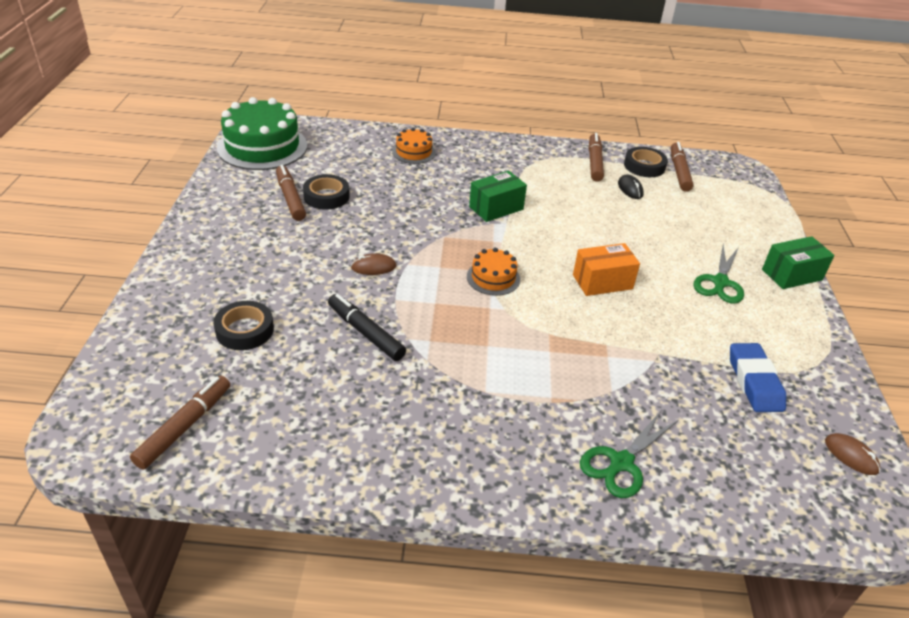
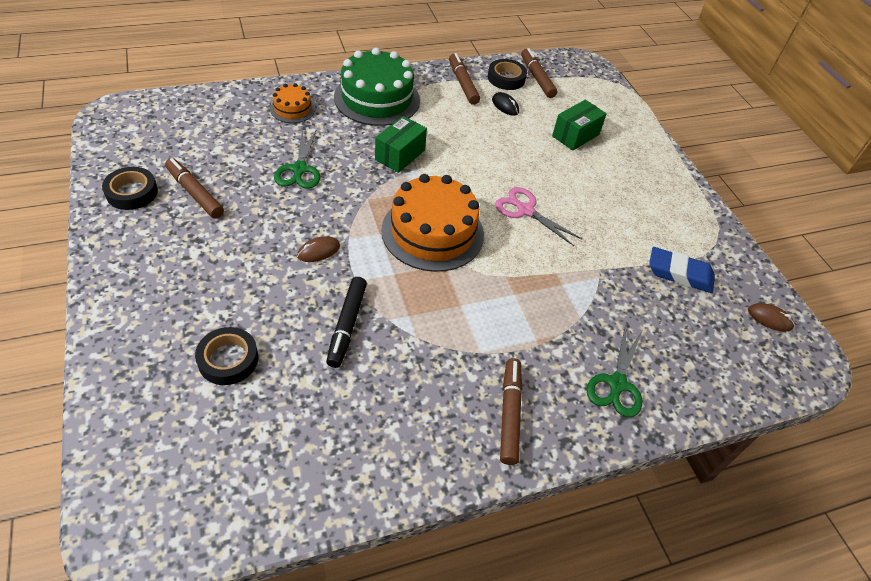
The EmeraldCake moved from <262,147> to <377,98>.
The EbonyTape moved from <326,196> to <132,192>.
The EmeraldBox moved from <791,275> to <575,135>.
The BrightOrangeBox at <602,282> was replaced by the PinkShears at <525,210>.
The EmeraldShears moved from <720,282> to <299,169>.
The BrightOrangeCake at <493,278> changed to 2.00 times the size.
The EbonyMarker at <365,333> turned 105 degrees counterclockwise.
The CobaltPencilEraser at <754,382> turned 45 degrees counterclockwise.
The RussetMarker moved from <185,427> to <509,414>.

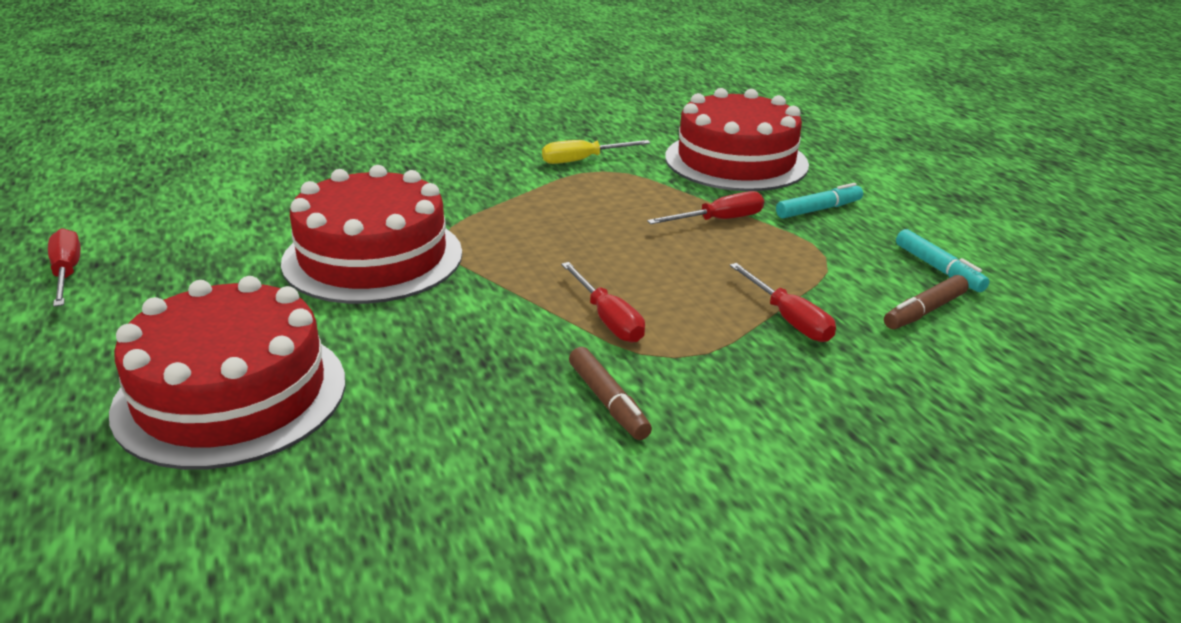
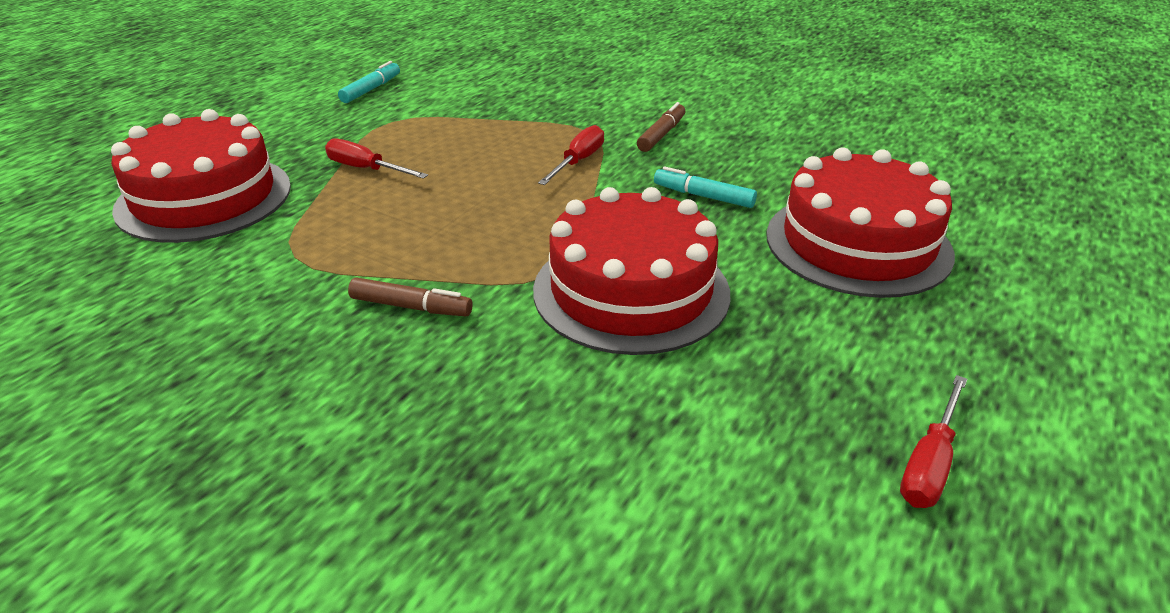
The BrightYellowScrewdriver at <583,160> disappeared.
The TealMarker moved from <819,210> to <703,196>.
The ScarletScrewdriver at <788,319> disappeared.
The RussetMarker moved from <924,311> to <411,307>.

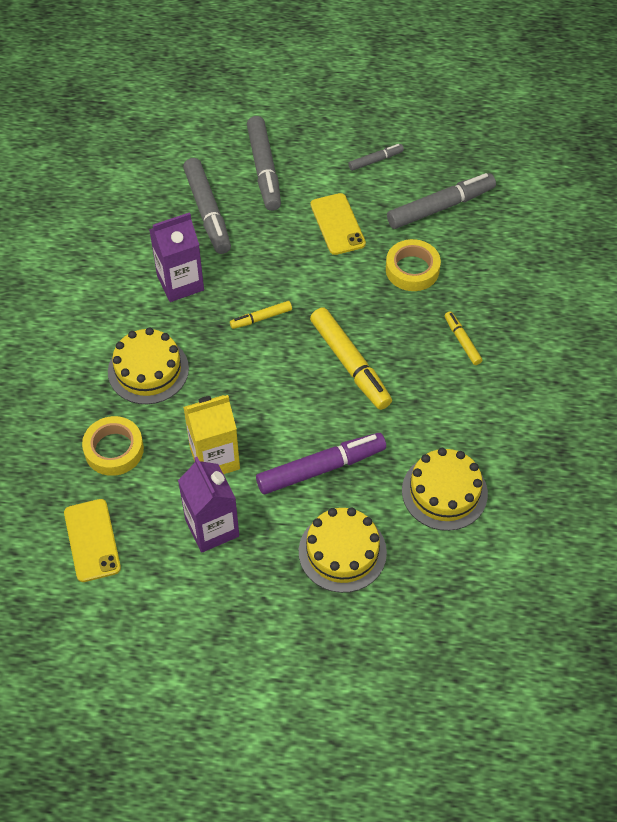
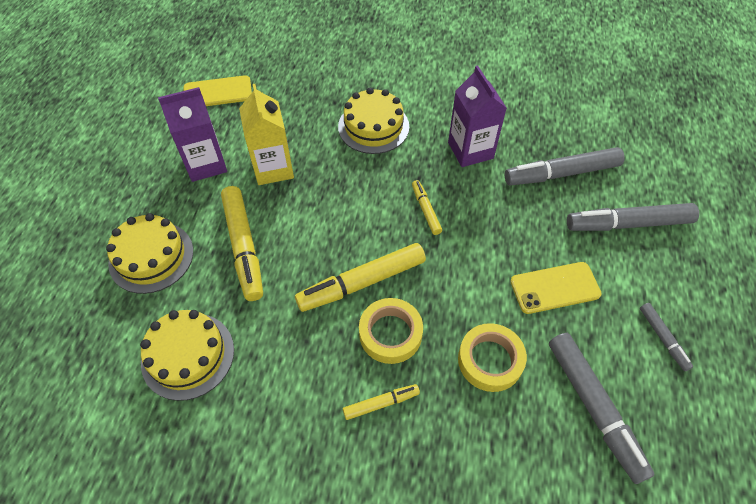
The BrightYellowTape moved from <114,449> to <390,334>.
The PurpleMarker at <321,468> became the BrightYellowMarker at <243,247>.

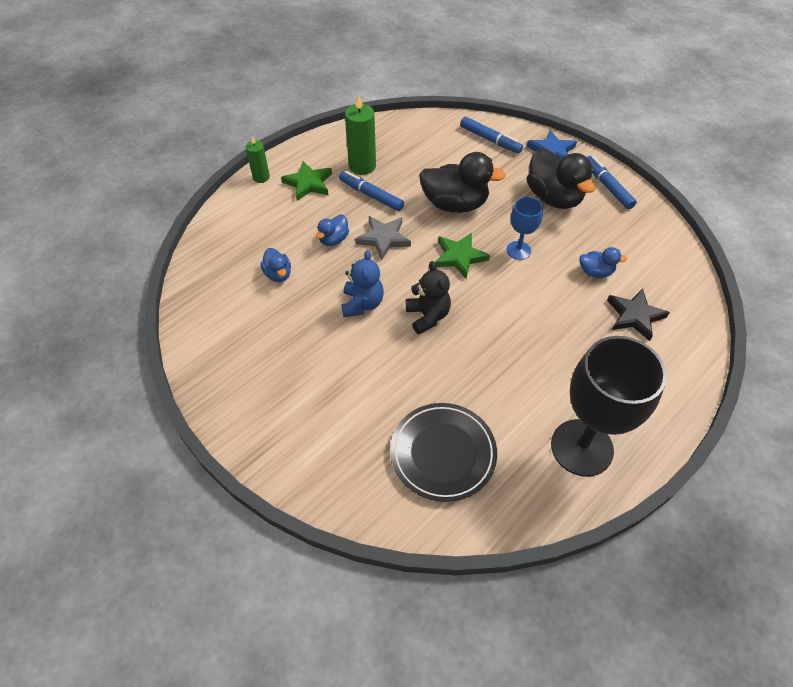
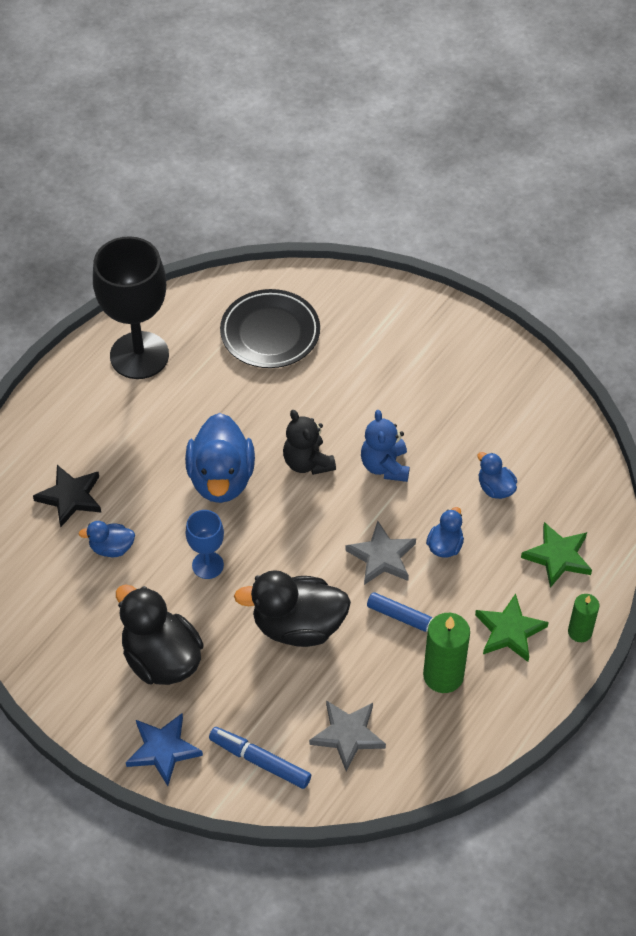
The CobaltMarker at <607,186> disappeared.
The EmeraldStarShape moved from <459,257> to <558,556>.
The CobaltRubberDuck at <221,479> appeared.
The GrayStarShape at <348,735> appeared.

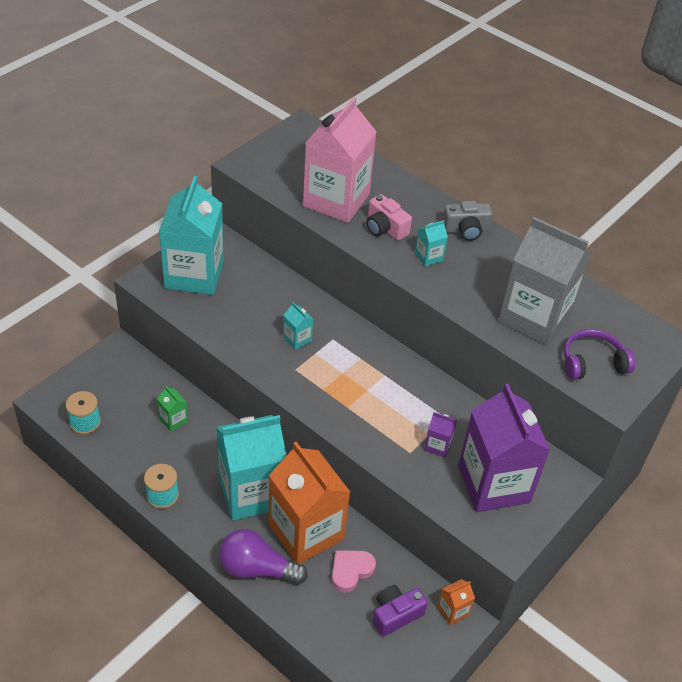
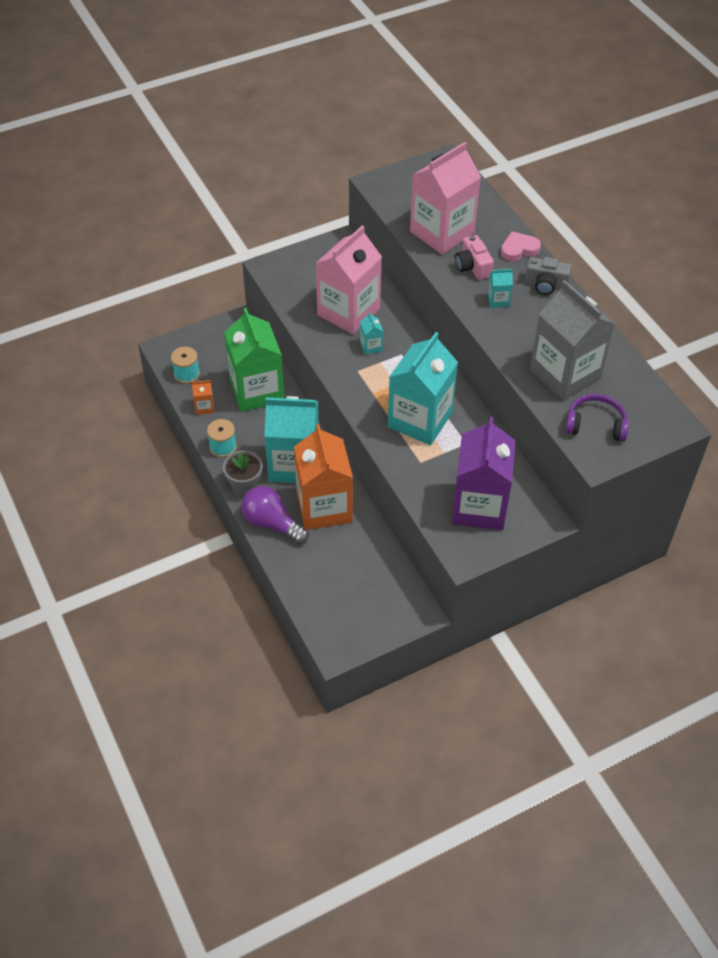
The TealCarton moved from <194,274> to <420,420>.
The EmeraldCarton at <173,420> changed to 2.49 times the size.
The PurpleCarton at <438,445> disappeared.
The PinkHeart moved from <350,571> to <519,249>.
The BrightOrangeCarton moved from <453,611> to <204,407>.
The PurplePhotoCamera at <396,614> disappeared.
The PinkCarton at <348,312> appeared.
The GrayFlowerPot at <245,486> appeared.

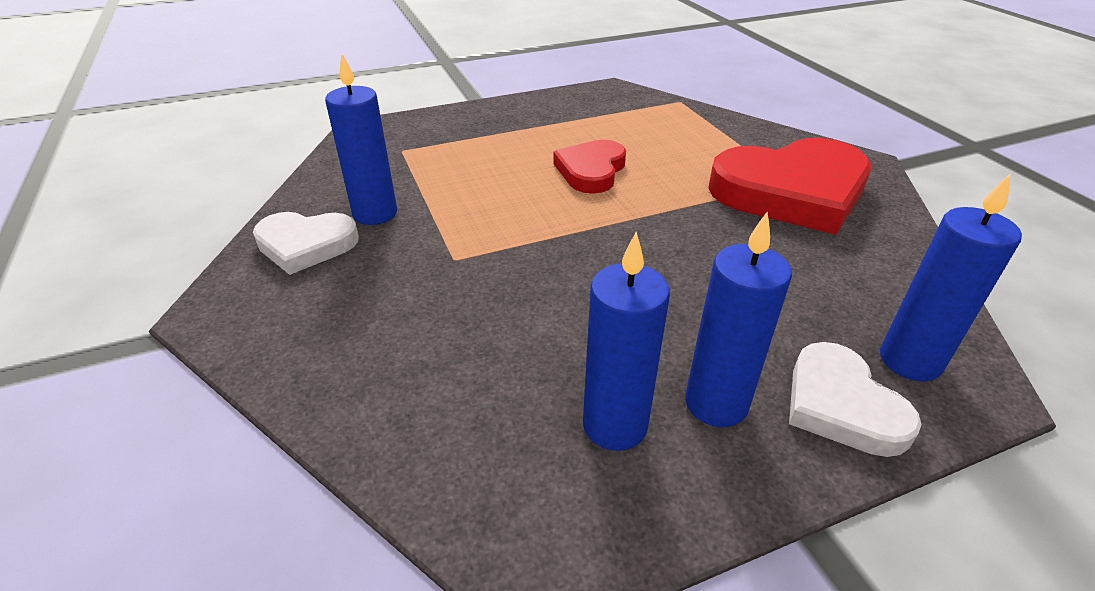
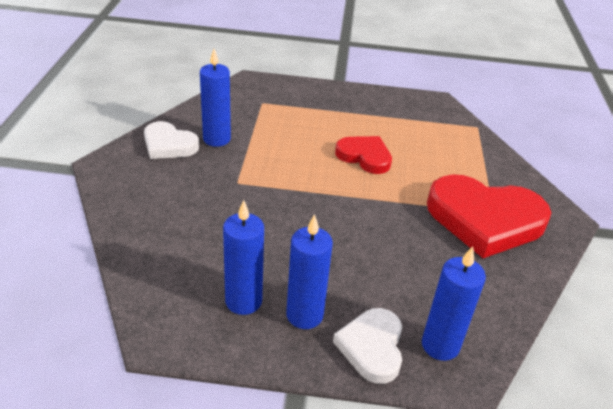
The ScarletHeart at <591,170> turned 75 degrees clockwise.

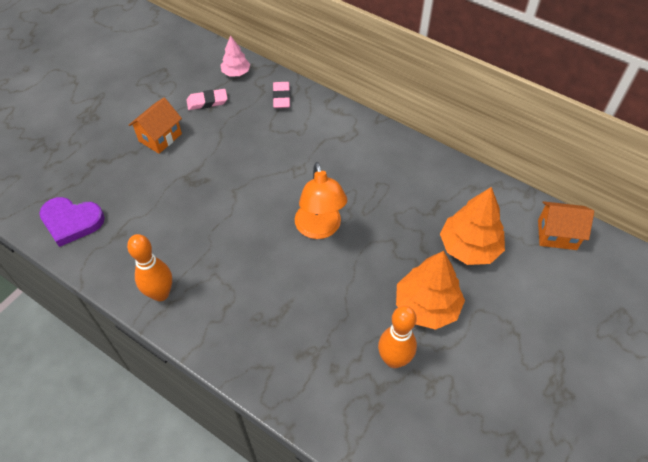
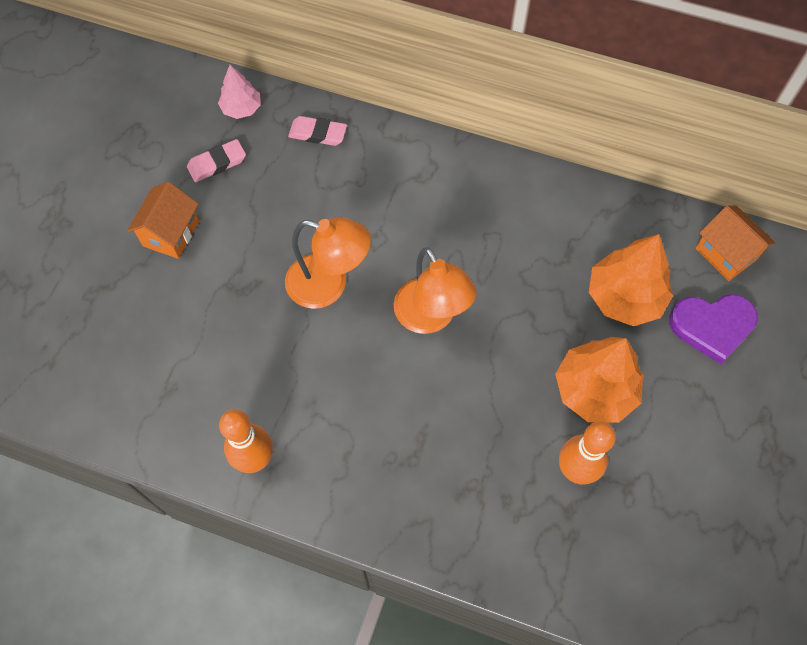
The PinkPencilEraser at <281,97> turned 60 degrees counterclockwise.
The PurpleHeart moved from <71,222> to <712,326>.
The BrightOrangeCottage at <557,235> turned 60 degrees clockwise.
The BrightOrangeLamp at <329,285> appeared.

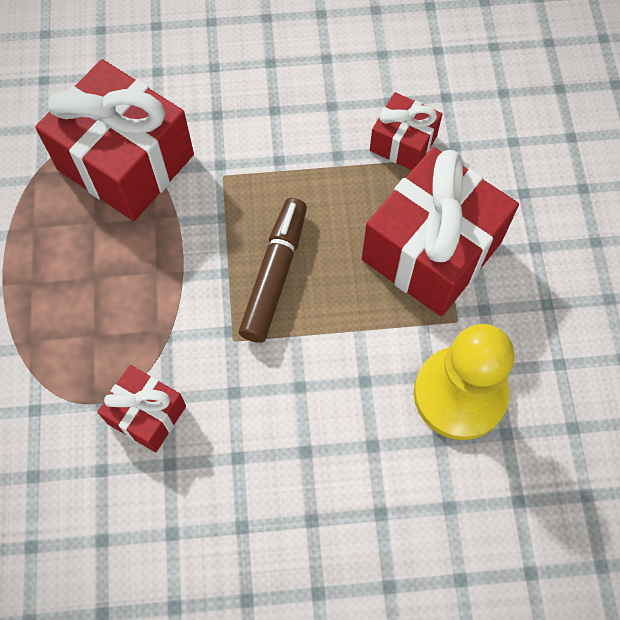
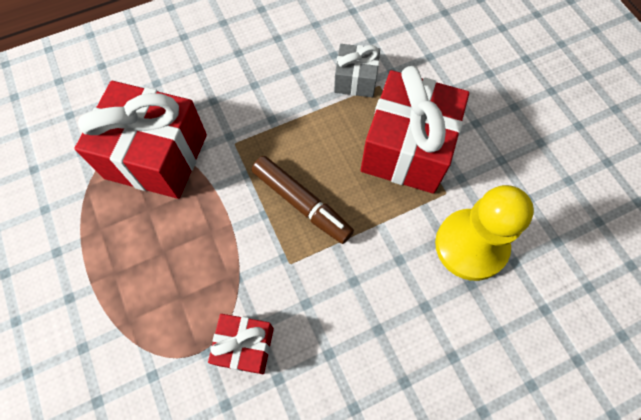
The ScarletWrappedGift at <403,143> became the GrayWrappedGift at <355,80>.
The RussetMarker at <275,275> turned 135 degrees clockwise.

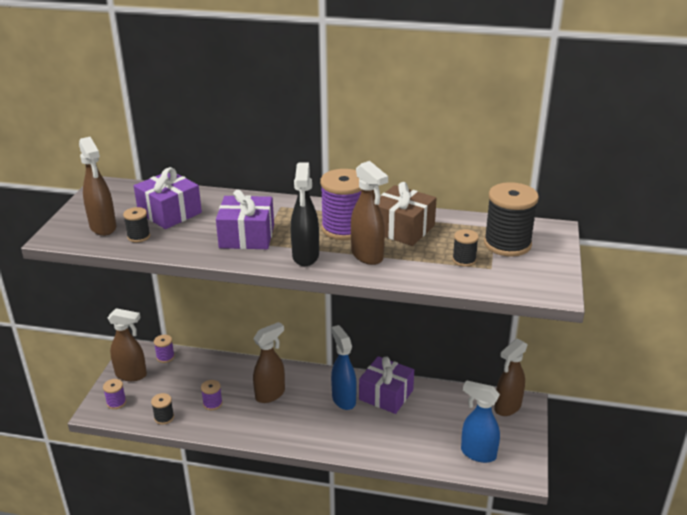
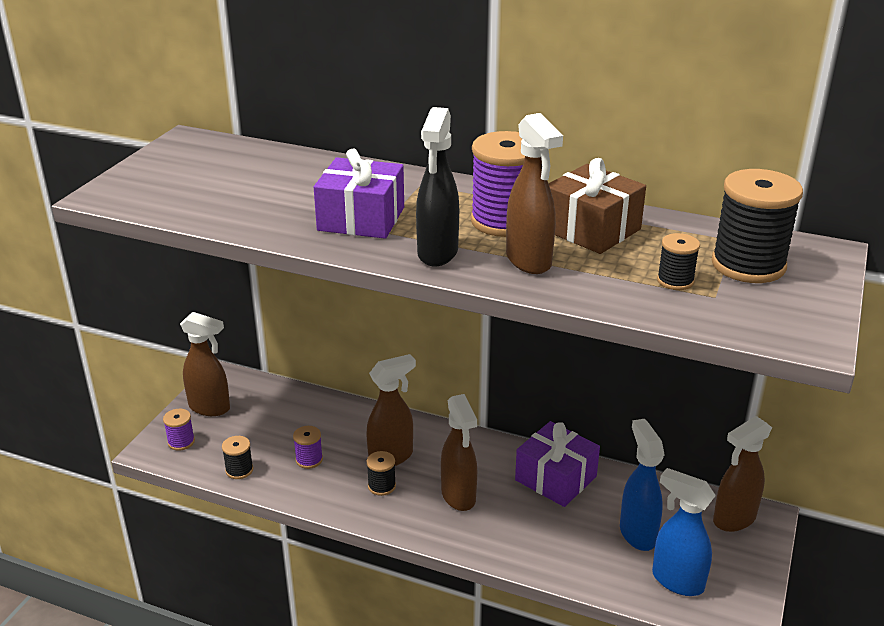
The RussetSprayCleaner moved from <103,227> to <458,496>.
The PurpleWrappedGift at <170,213> disappeared.
The EbonySpool moved from <138,236> to <381,486>.
The CobaltSprayCleaner moved from <343,399> to <637,533>.
The PurpleSpool at <165,357> disappeared.

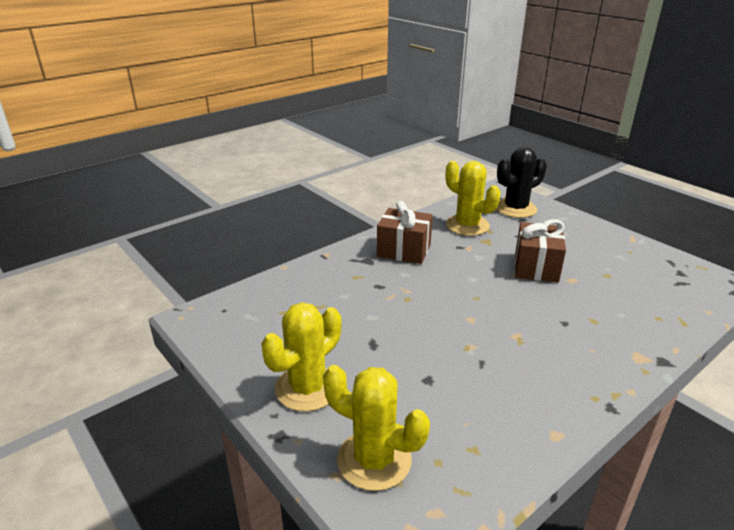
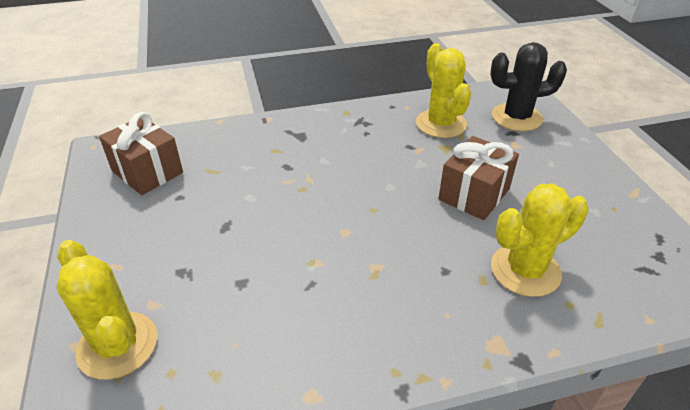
The RussetWrappedGift moved from <404,250> to <147,172>.
The BrightYellowSaguaroCactus moved from <307,388> to <525,270>.

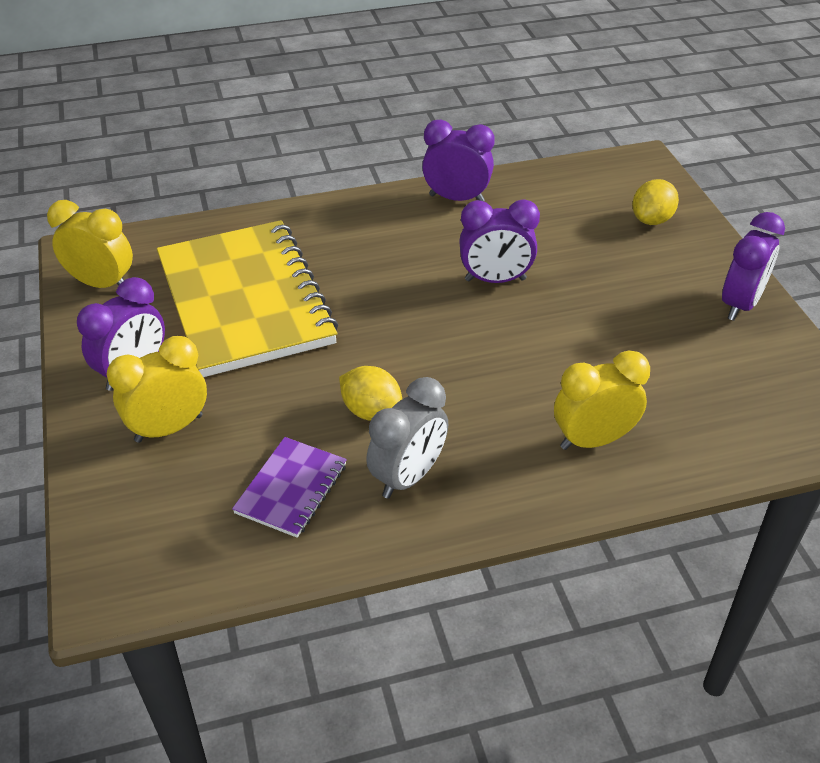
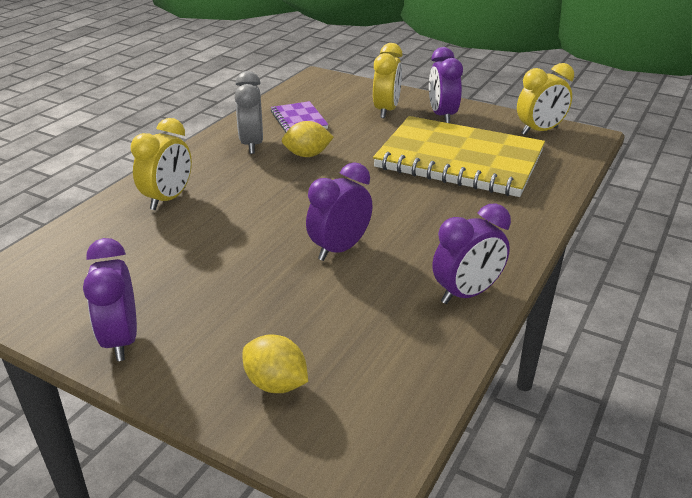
The BrightYellowCitrusFruit at <651,220> turned 45 degrees counterclockwise.

